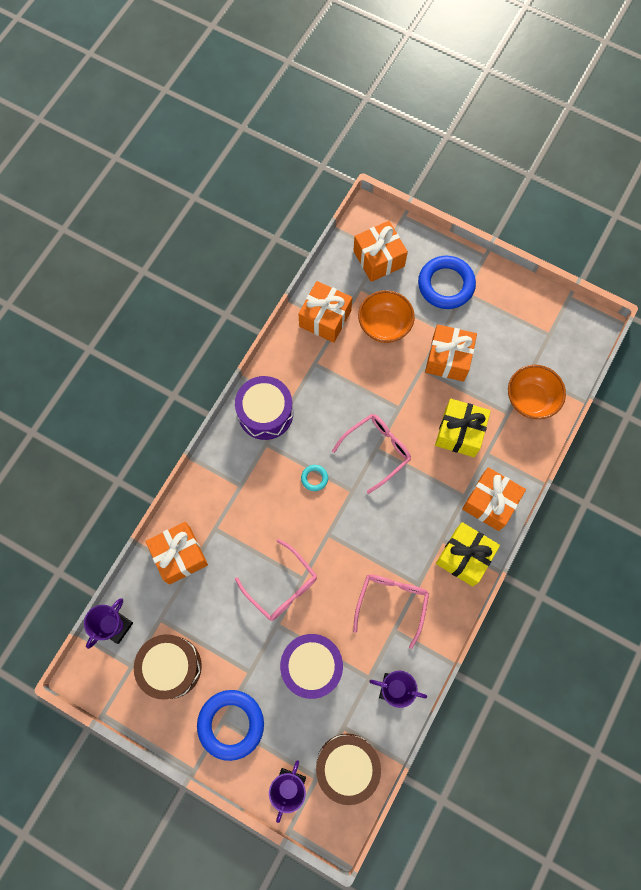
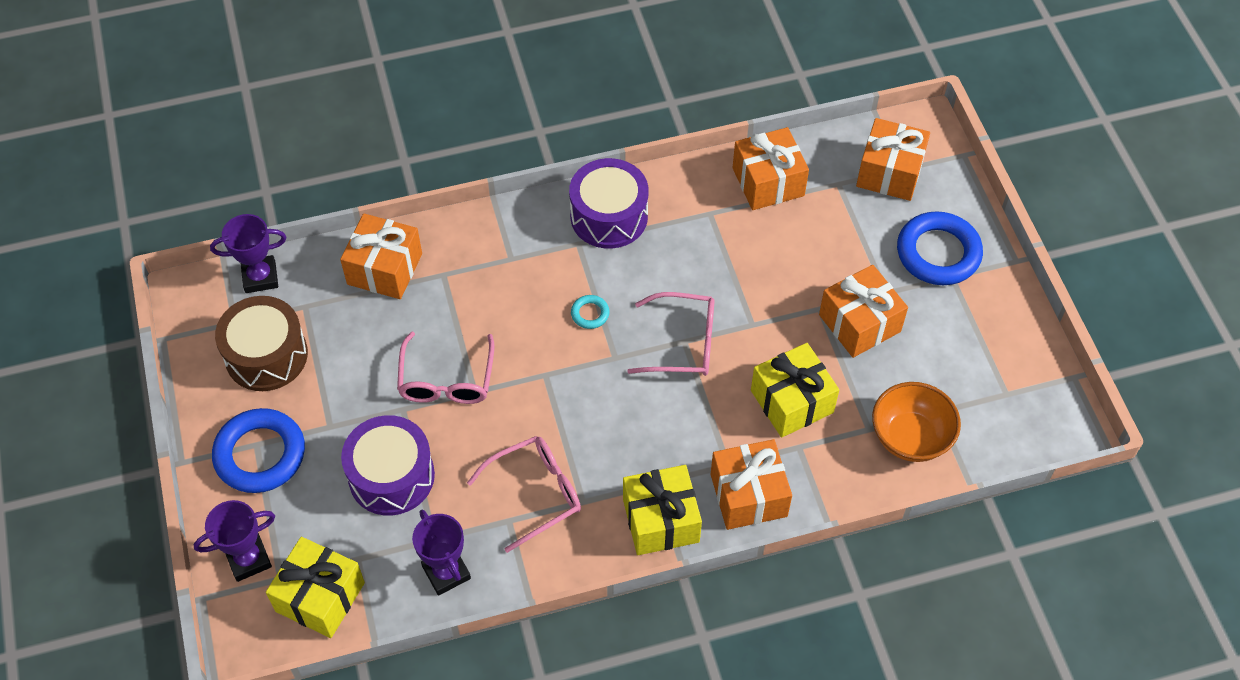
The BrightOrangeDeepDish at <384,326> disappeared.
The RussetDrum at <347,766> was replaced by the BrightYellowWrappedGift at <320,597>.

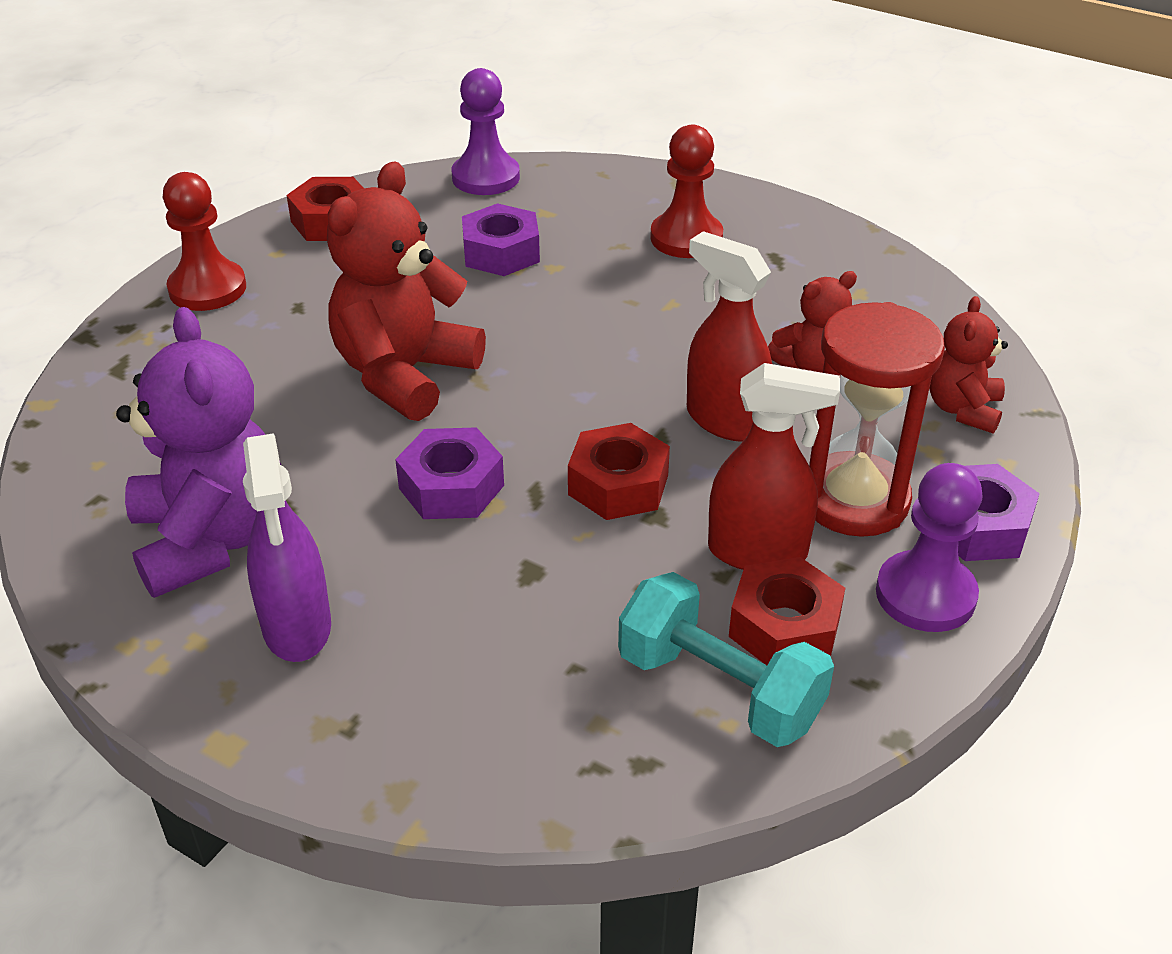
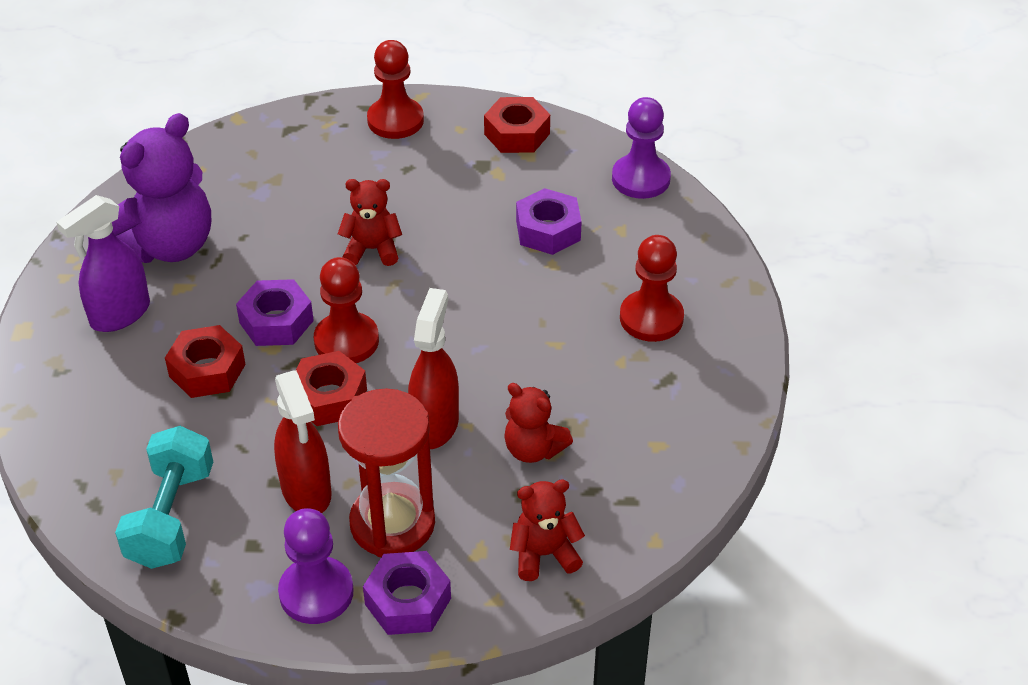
The ScarletStuffedBear at <404,374> changed to 0.54 times the size.
The ScarletNut moved from <784,627> to <207,370>.
The ScarletPawn at <346,341> appeared.

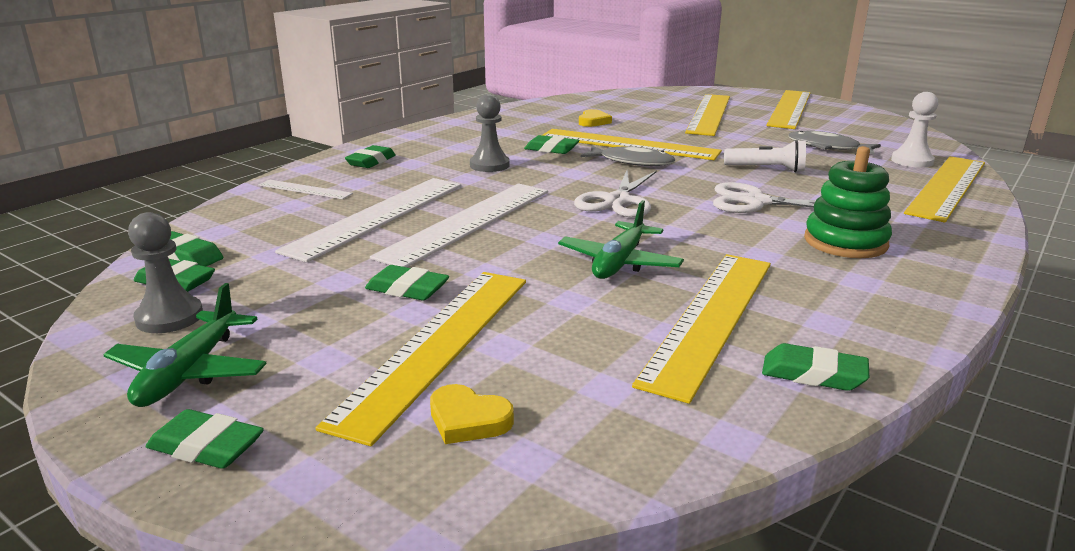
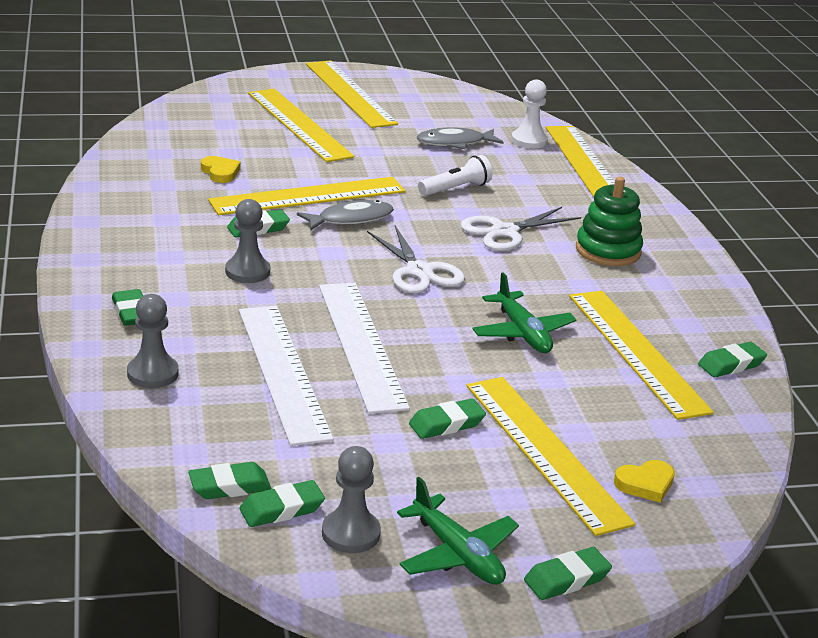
The PureWhiteRuler at <305,189> was replaced by the GrayPawn at <152,374>.

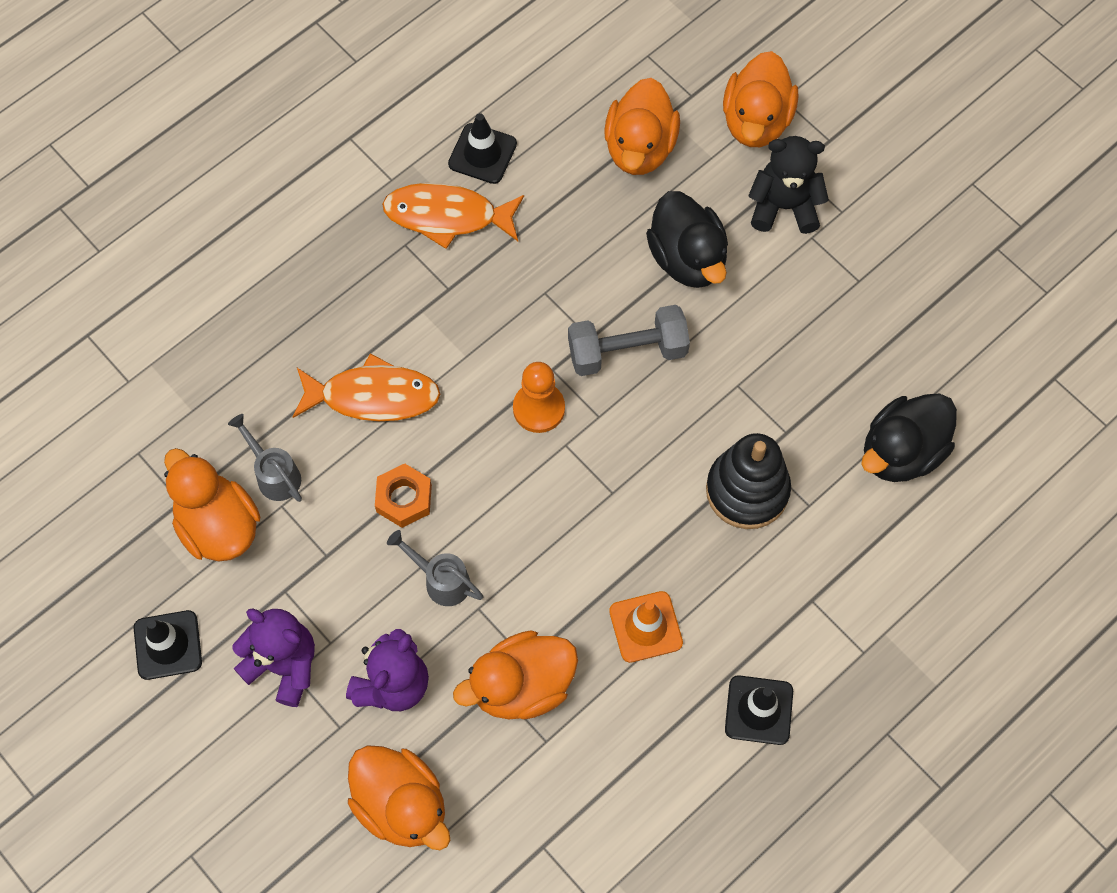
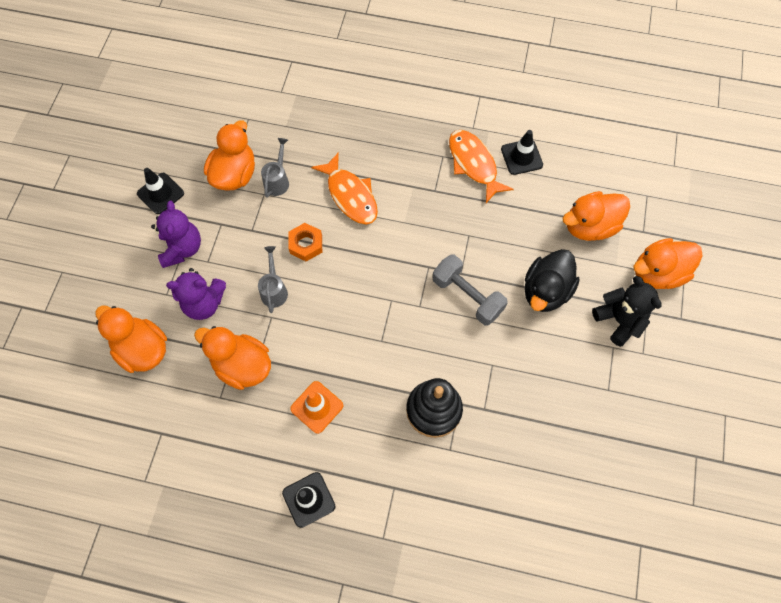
The BrightOrangePawn at <539,408> disappeared.
The EbonyRubberDuck at <901,452> disappeared.
The BrightOrangeRubberDuck at <401,805> turned 120 degrees clockwise.

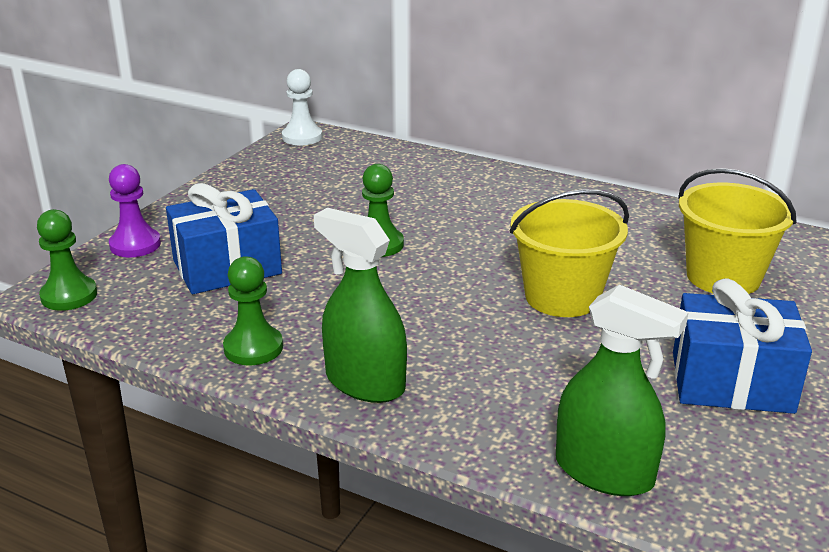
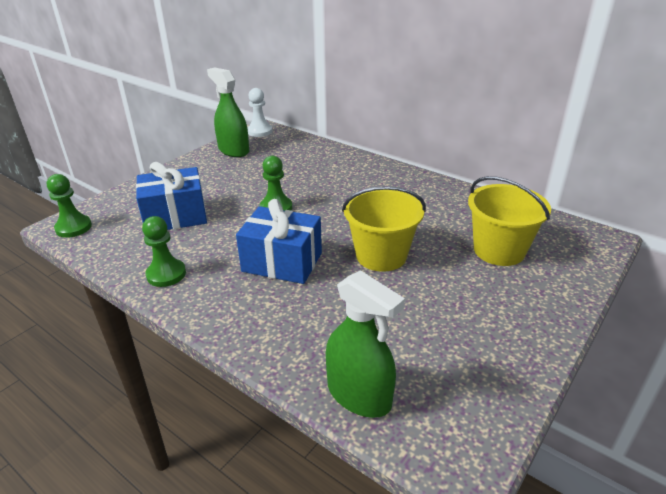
The PurplePawn at <135,245> disappeared.
The EmeraldSprayCleaner moved from <365,382> to <233,150>.
The CobaltWrappedGift moved from <731,382> to <282,262>.

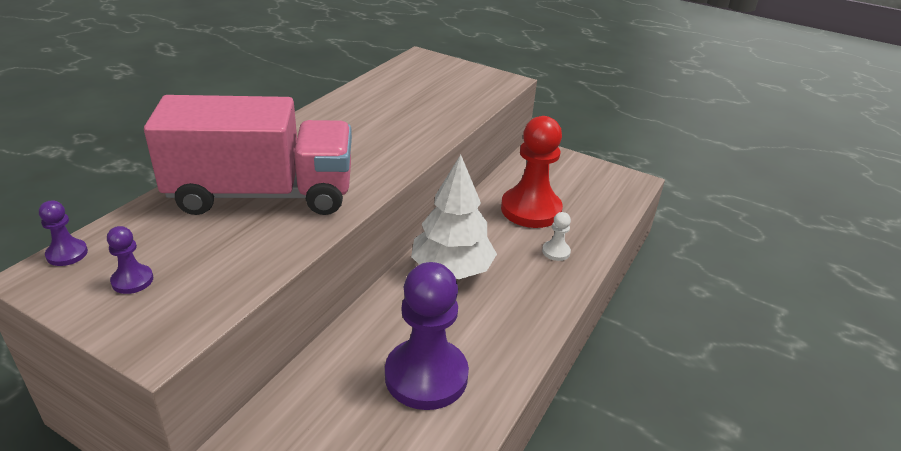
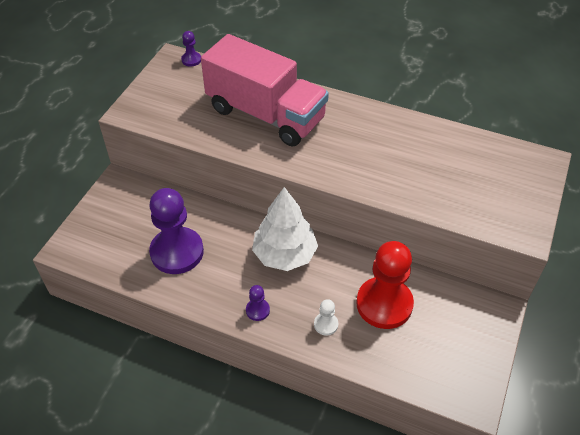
The PinkTruck at <262,194> turned 45 degrees counterclockwise.
The PurplePawn moved from <132,280> to <257,310>.

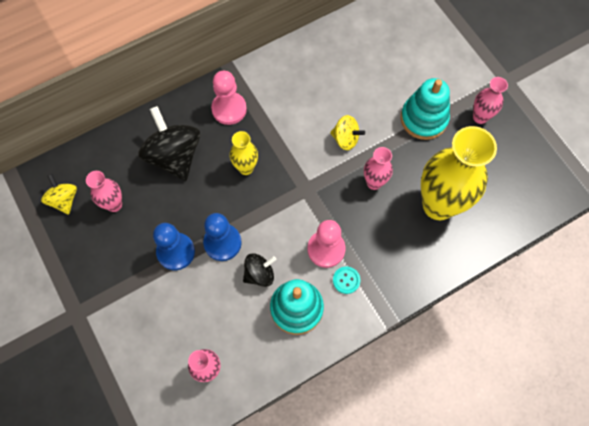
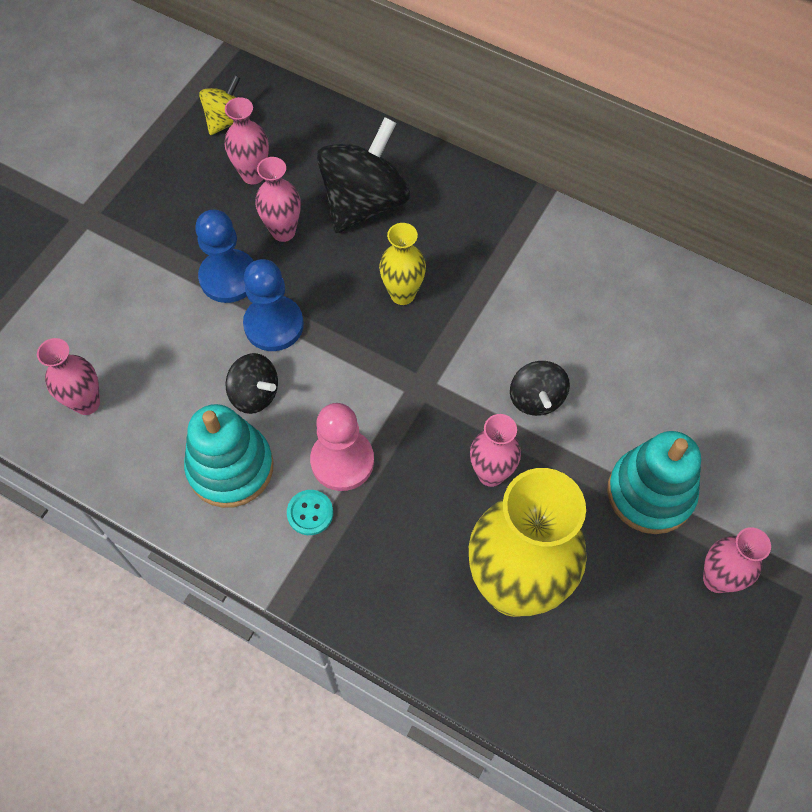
The PinkPawn at <229,109> disappeared.
The BrightYellowToyTop at <345,139> became the EbonyToyTop at <536,398>.
The PinkVase at <283,231> appeared.

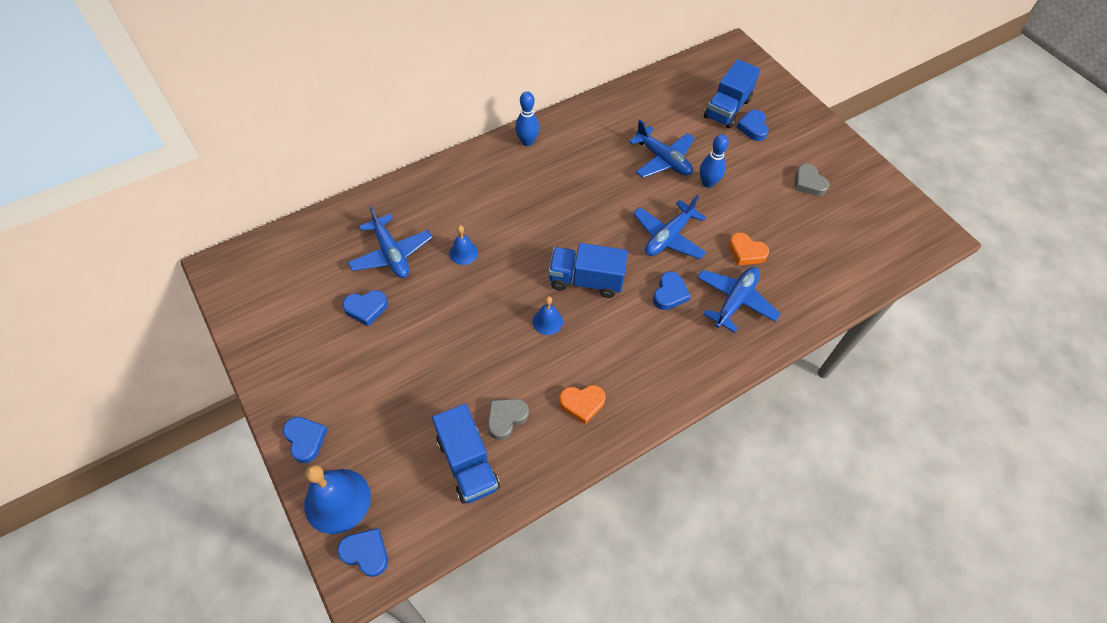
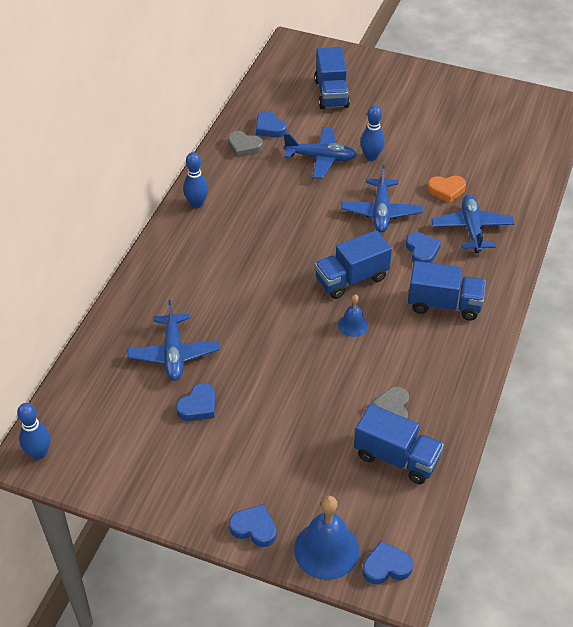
The CobaltHeart moved from <753,128> to <269,128>.
The GrayHeart moved from <808,183> to <244,147>.
The CobaltAeroplane at <391,253> turned 60 degrees clockwise.
The CobaltBell at <463,253> disappeared.
The BrightOrangeHeart at <582,404> disappeared.
The CobaltTruck at <444,304> appeared.
The CobaltSkittle at <39,453> appeared.

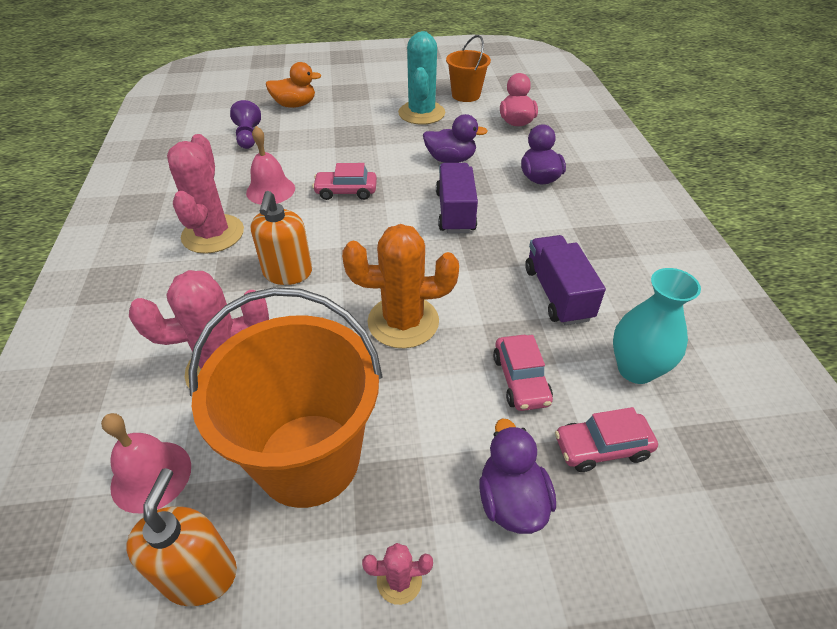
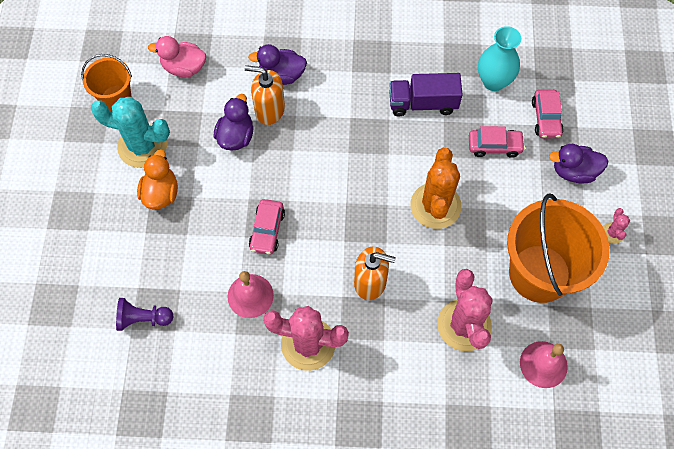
The BrightOrangeRubberDuck moved from <295,105> to <161,193>.
The PurpleTruck at <455,212> disappeared.
The BrightOrangeSoapDispenser moved from <200,574> to <269,110>.

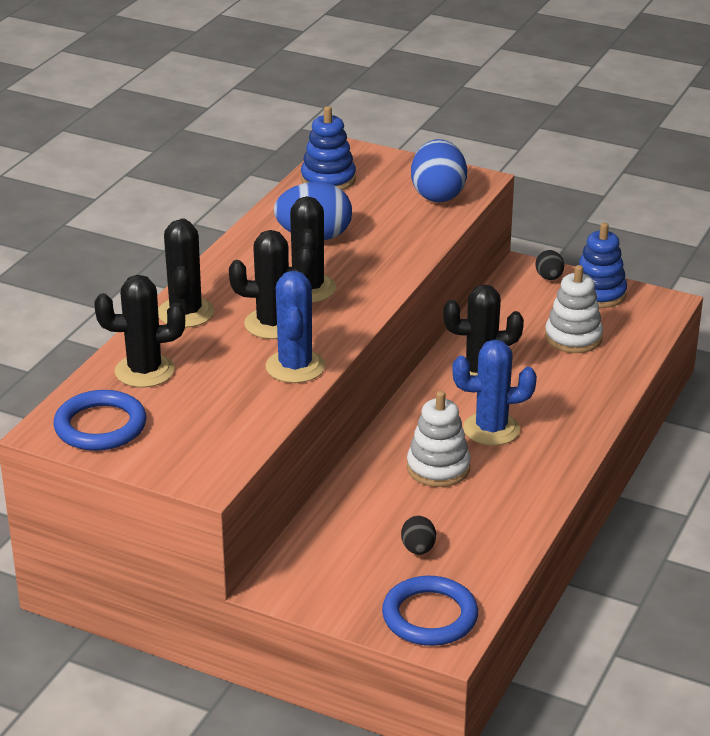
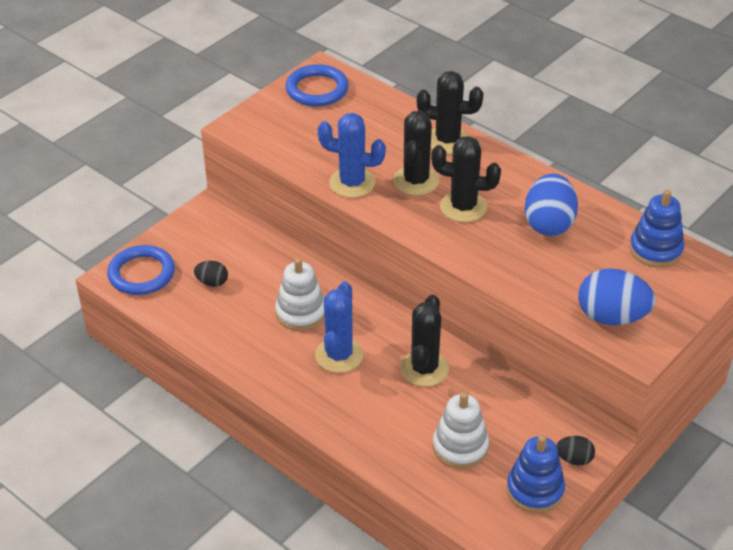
The EbonySaguaroCactus at <144,371> disappeared.

